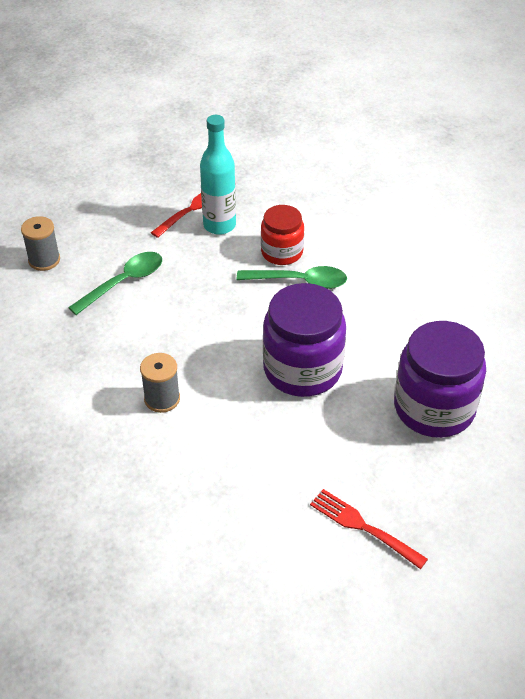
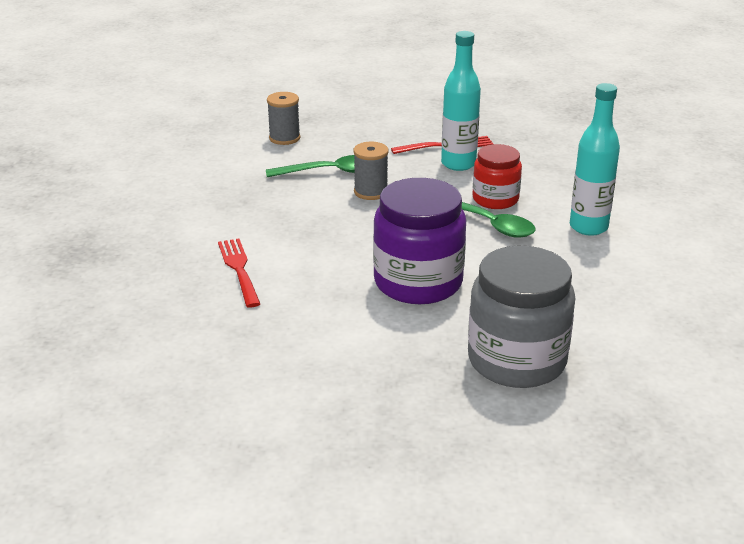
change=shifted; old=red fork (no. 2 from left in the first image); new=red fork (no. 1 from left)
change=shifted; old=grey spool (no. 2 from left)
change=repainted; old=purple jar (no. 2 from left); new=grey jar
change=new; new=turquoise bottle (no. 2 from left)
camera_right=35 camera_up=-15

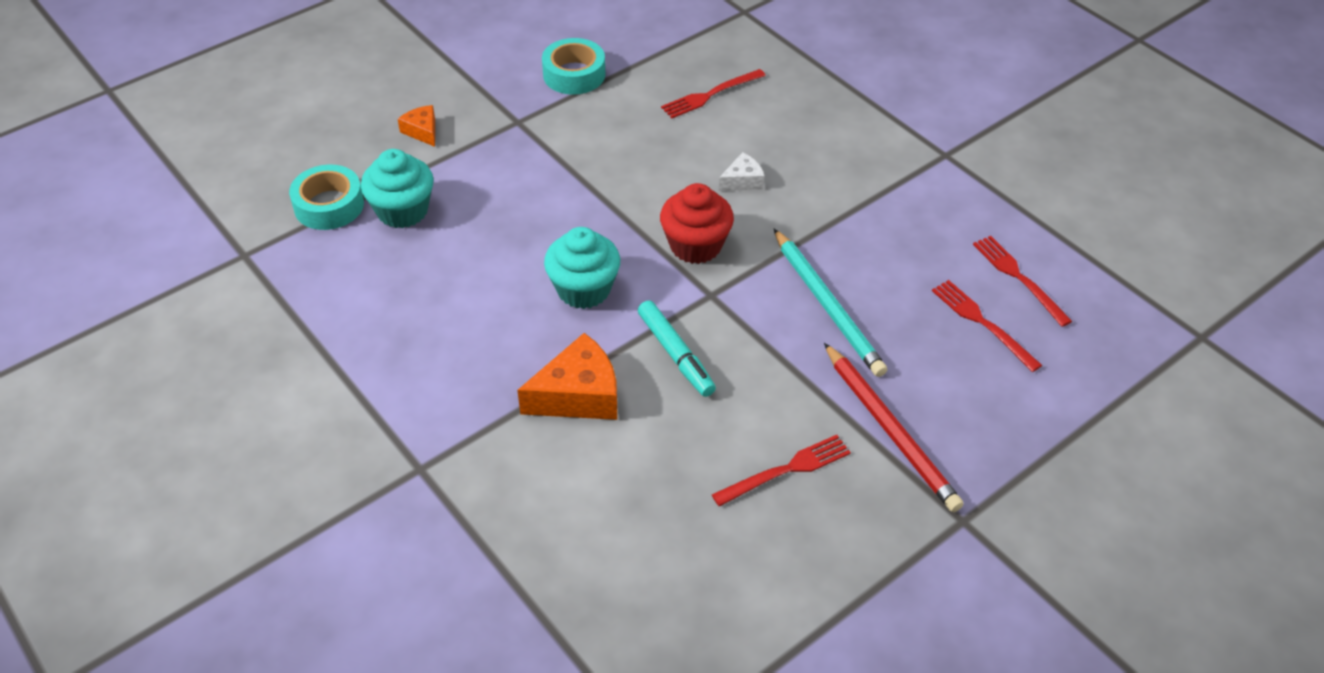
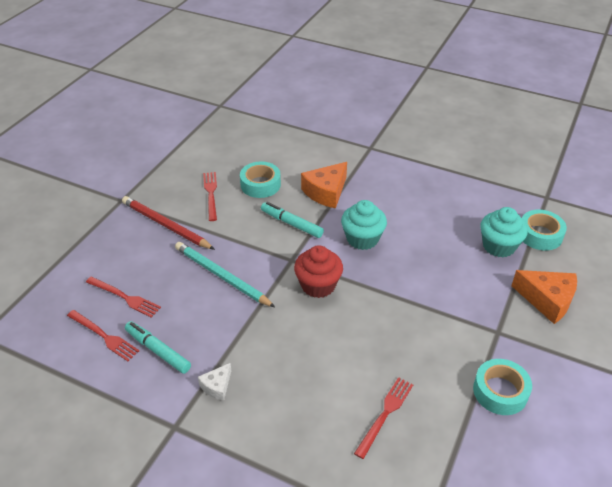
change=new; new=turquoise marker (no. 1 from left)
change=shifted; old=white cheese
change=rotated; old=red fork (no. 2 from left in the first image); degrees=135
change=new; new=turquoise tape (no. 1 from left)
change=scaled; old=orange cheese (no. 1 from left in the first image); factor=1.85
camera_right=155 camera_up=-5

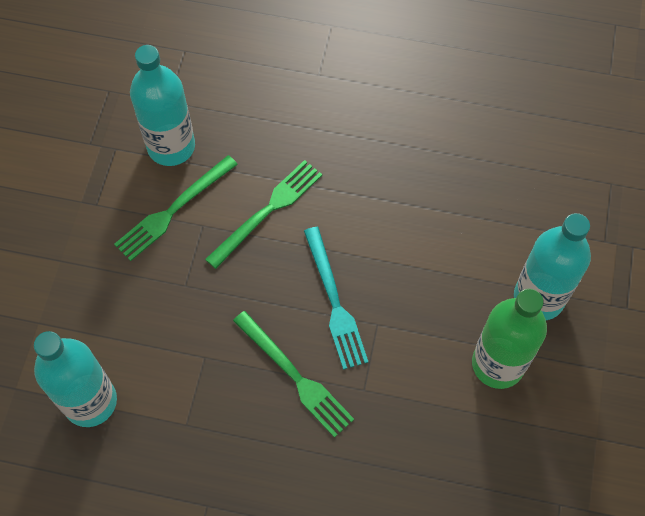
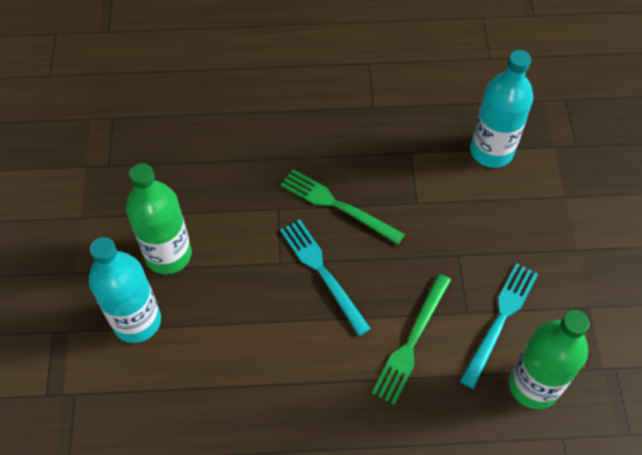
change=repainted; old=green fork (no. 1 from left); new=turquoise fork (no. 2 from left)
change=repainted; old=turquoise bottle (no. 2 from left); new=green bottle (no. 2 from left)
camera_right=165 camera_up=-5

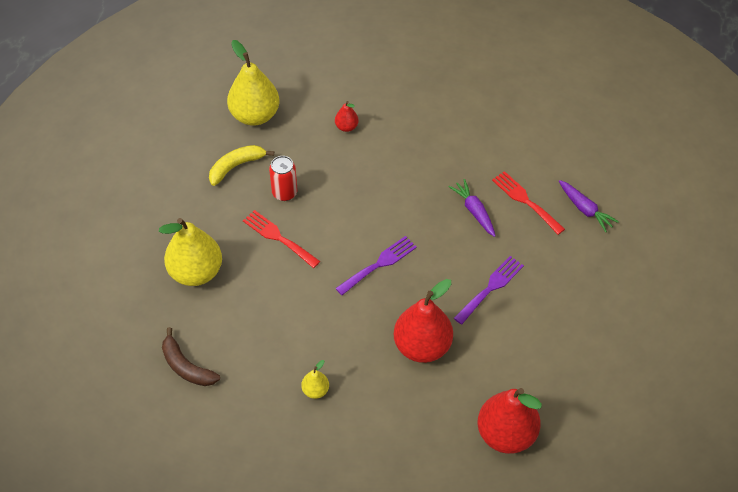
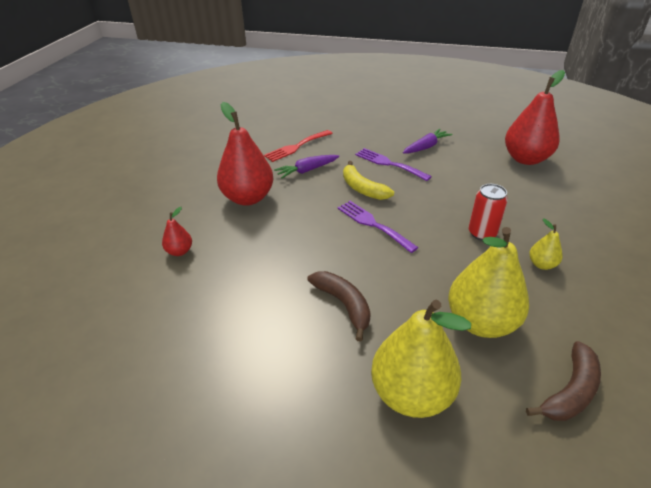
change=shifted; old=red pear (no. 2 from left)
change=swapped; old=red fork (no. 1 from left); new=brown banana (no. 1 from left)
change=shifted; old=yellow banana
change=shifted; old=purple carrot (no. 2 from left)
change=shifted; old=yellow pear (no. 2 from left)
change=shifted; old=red can
camera_right=-90 camera_up=-15

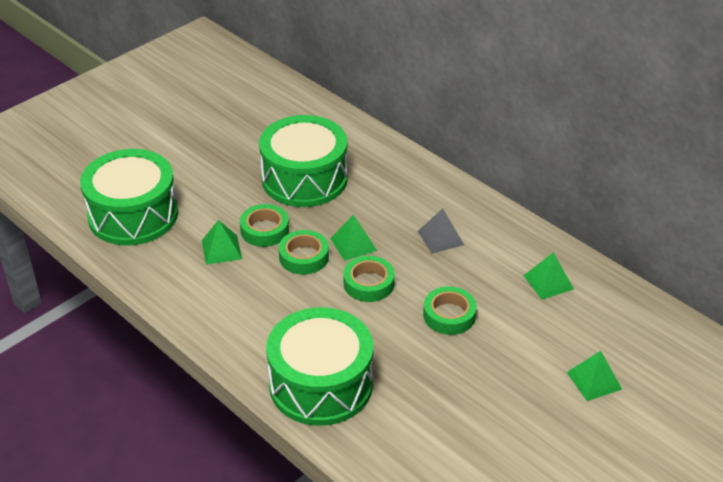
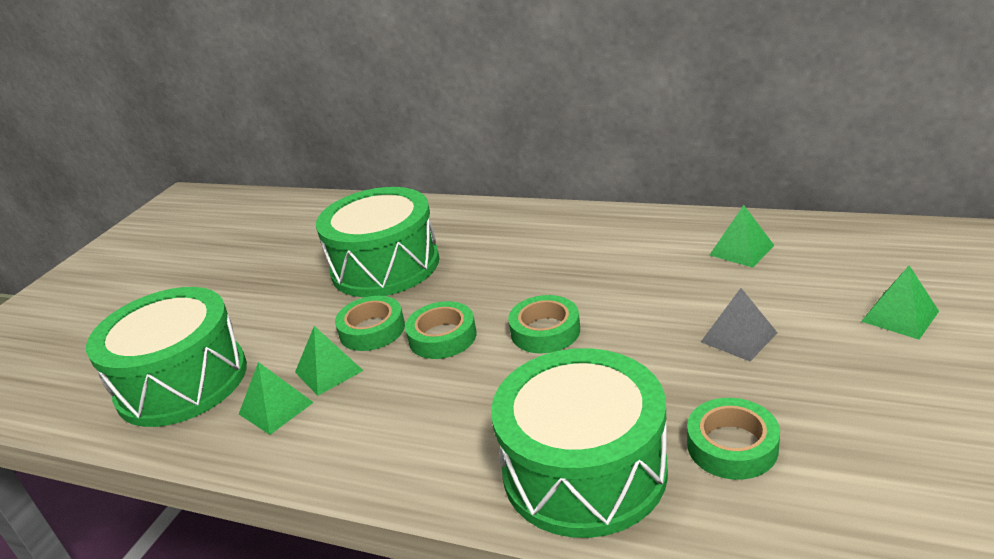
change=shifted; old=green pyramid (no. 2 from left in the first image); new=green pyramid (no. 1 from left)
change=shifted; old=green tape (no. 4 from left)
change=shifted; old=grey pyramid
camera_right=-20 camera_up=-10

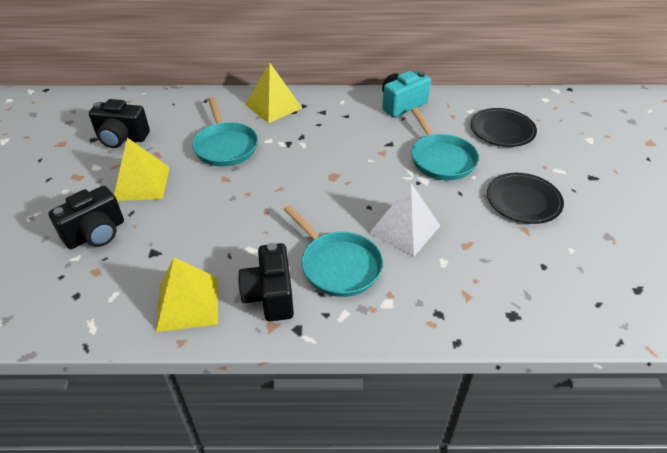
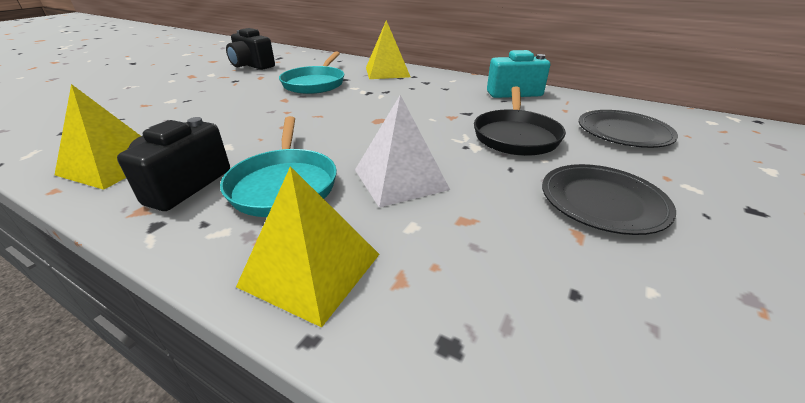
change=shifted; old=yellow pyramid (no. 1 from left in the first image); new=yellow pyramid (no. 2 from left)
change=repainted; old=turquoise pan (no. 3 from left); new=black pan
change=gone; old=black camera (no. 1 from left)
camera_right=30 camera_up=-10

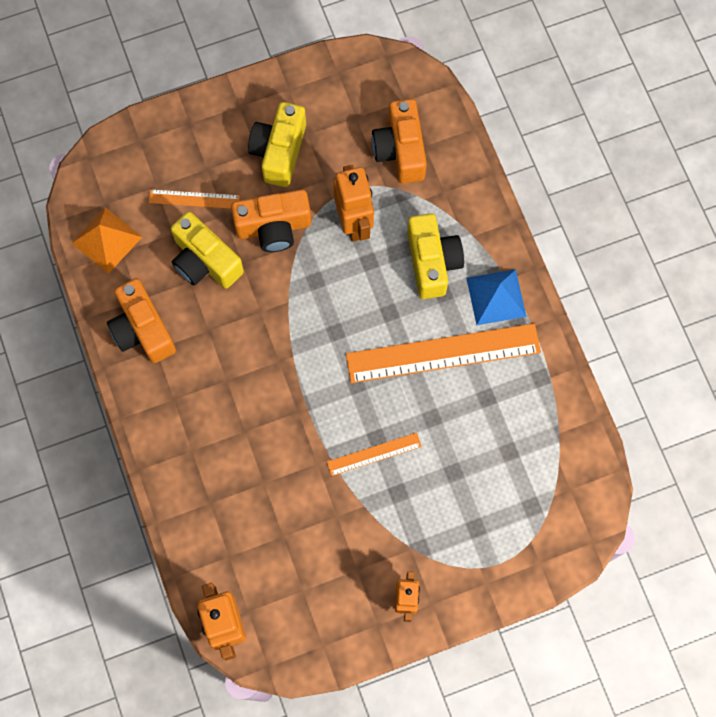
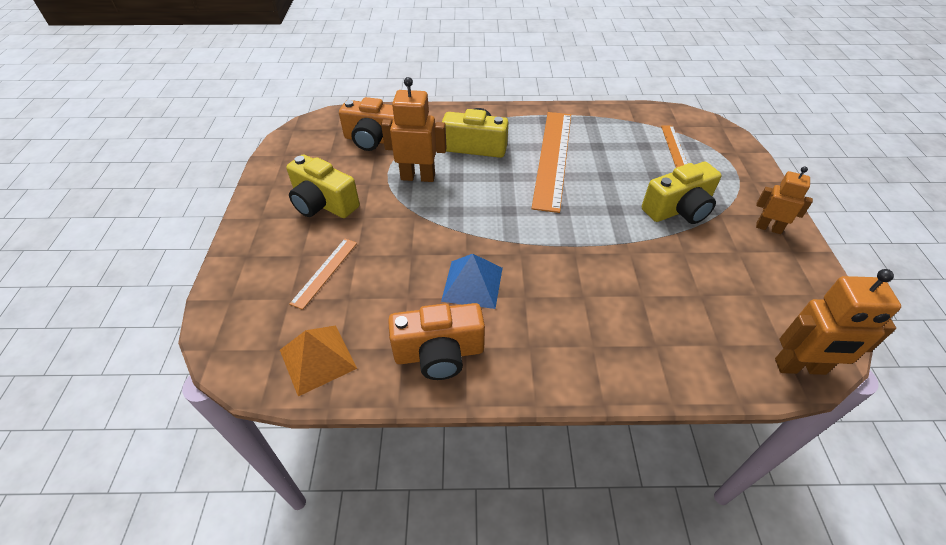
change=shifted; old=blue pyramid
change=shifted; old=yellow camera (no. 1 from left in the first image); new=yellow camera (no. 3 from left)
change=shifted; old=orange ruler (no. 2 from left in the first image); new=orange ruler (no. 3 from left)
change=gone; old=orange camera (no. 2 from left)
camera_right=-70 camera_up=-25

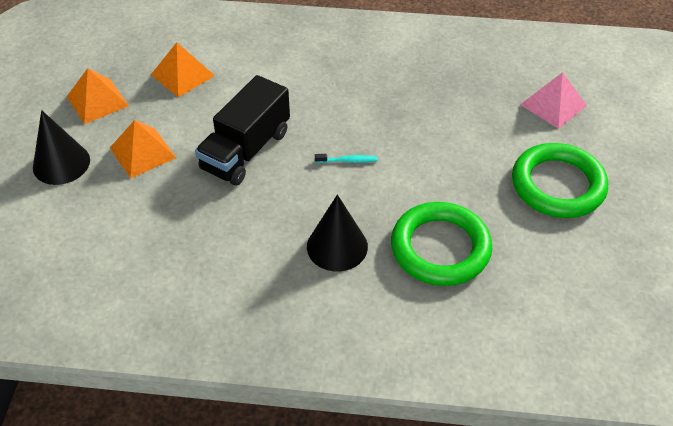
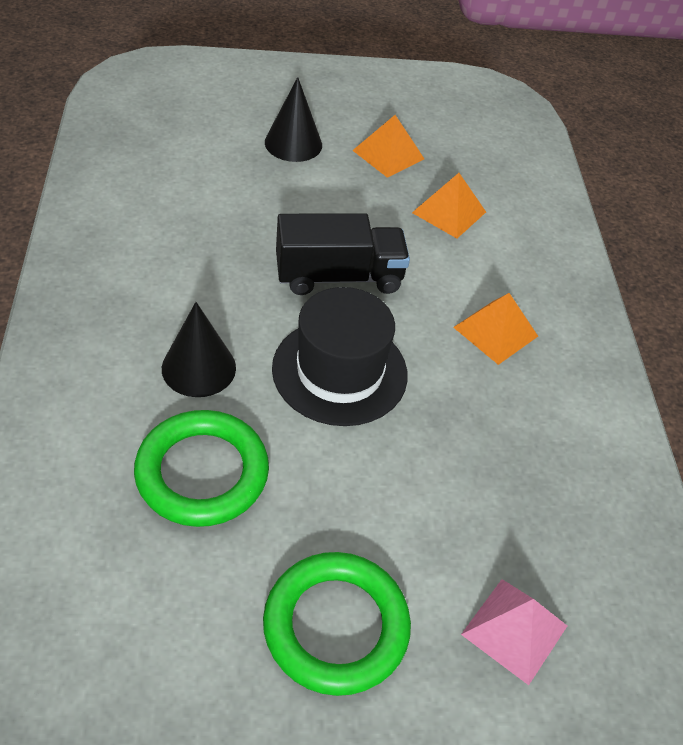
change=swapped; old=turquoise toothbrush; new=black hat
change=rotated; old=black truck; degrees=150
change=shifted; old=orange pyramid (no. 2 from left in the first image); new=orange pyramid (no. 3 from left)
camera_right=75 camera_up=0

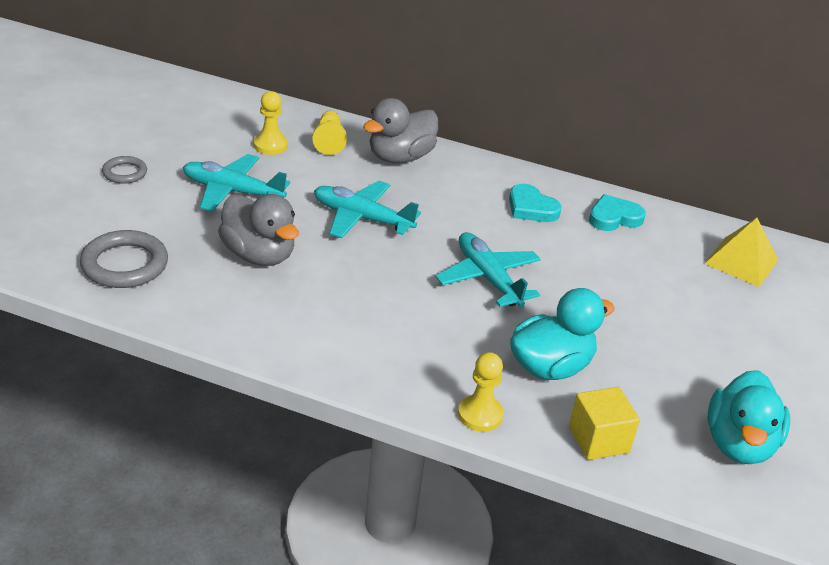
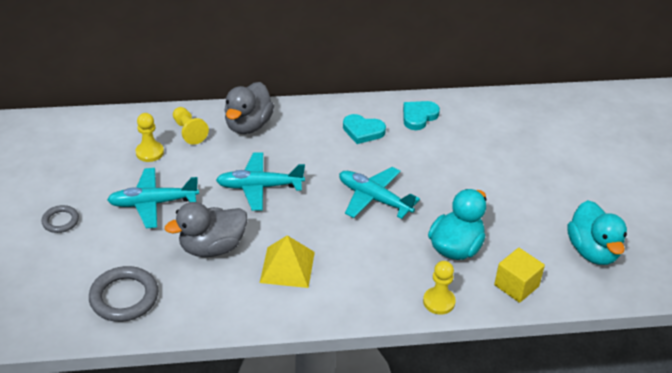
change=rotated; old=grey duck (no. 1 from left); degrees=135
change=shifted; old=yellow pyramid
camera_right=-25 camera_up=5

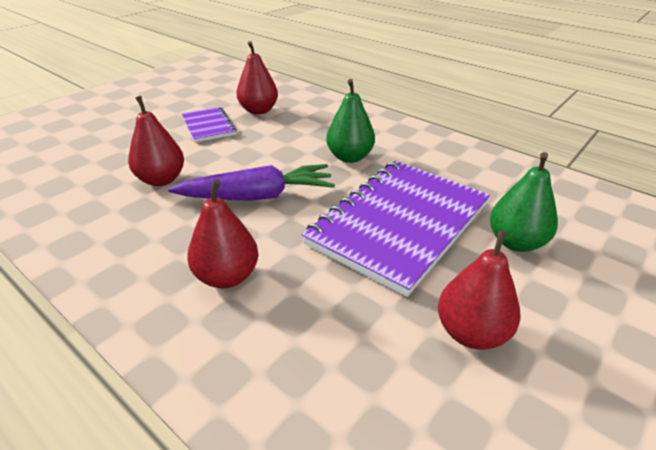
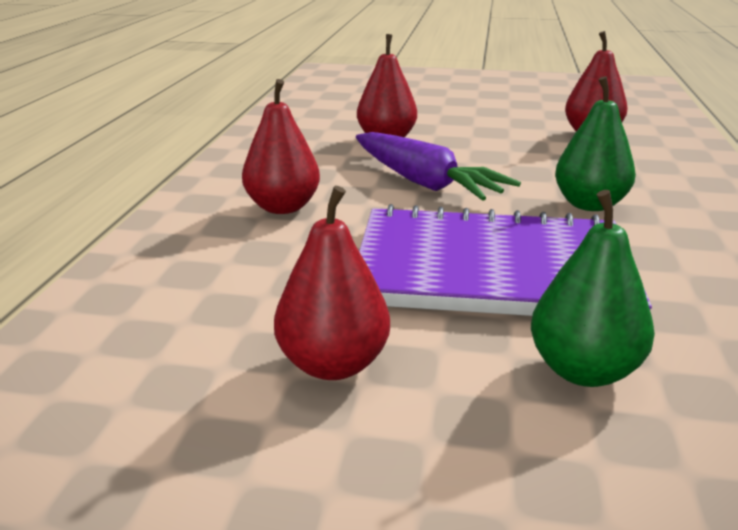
change=gone; old=purple notebook (no. 1 from left)
camera_right=60 camera_up=-10

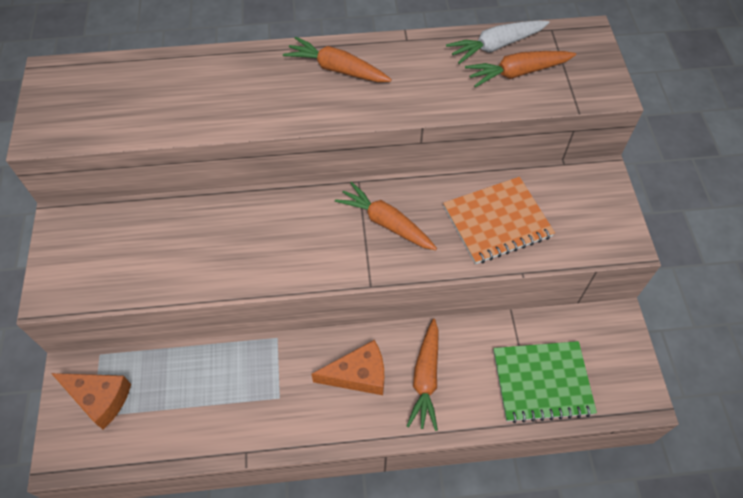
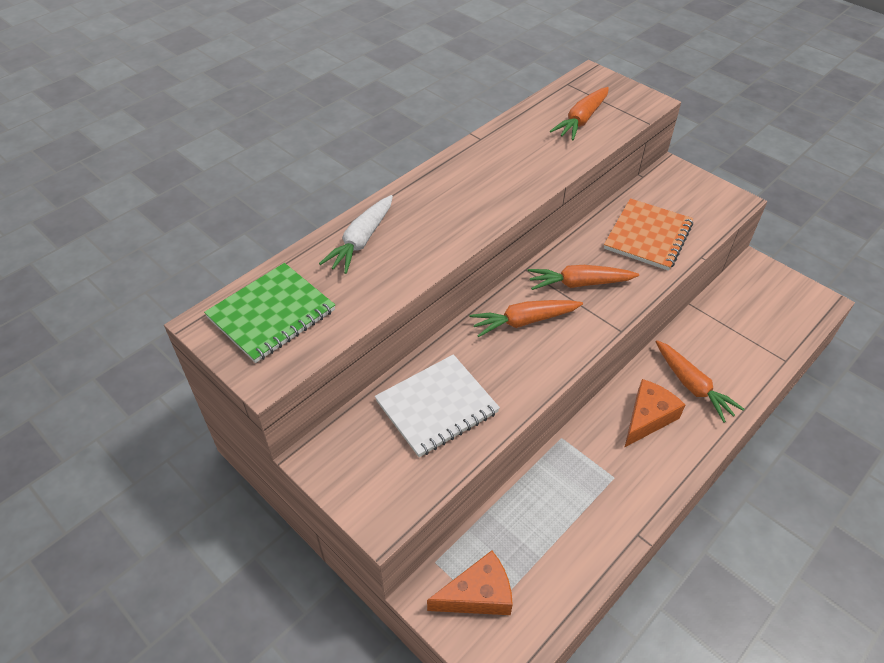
change=shifted; old=green notebook
change=shifted; old=white carrot
change=new; new=white notebook
change=shifted; old=orange carrot (no. 1 from left)
camera_right=-40 camera_up=-10

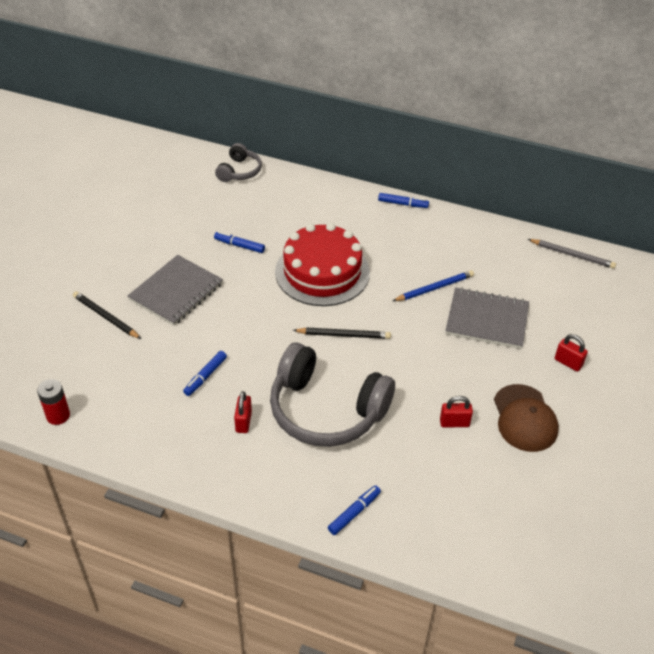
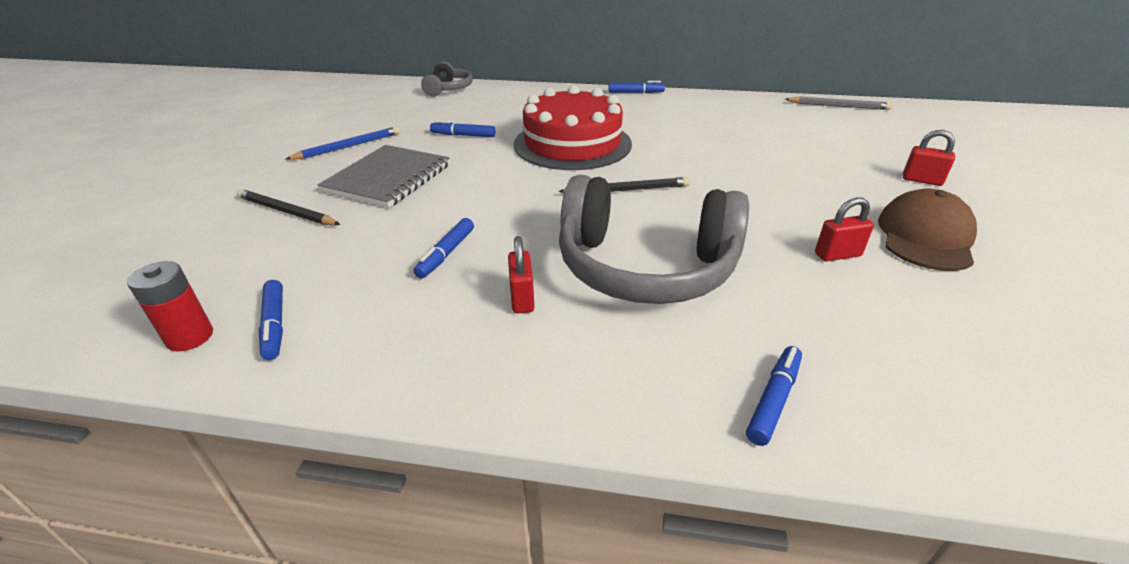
change=new; new=blue marker (no. 1 from left)
change=shifted; old=blue pencil
change=rotated; old=brown cap; degrees=-135
change=gone; old=grey notebook (no. 2 from left)
camera_right=-10 camera_up=-10

